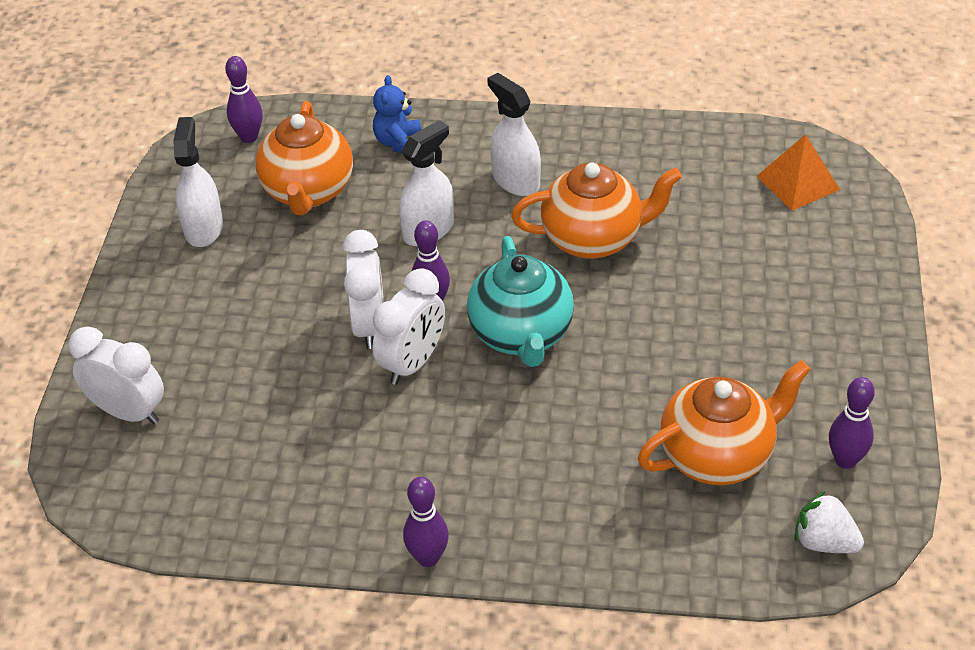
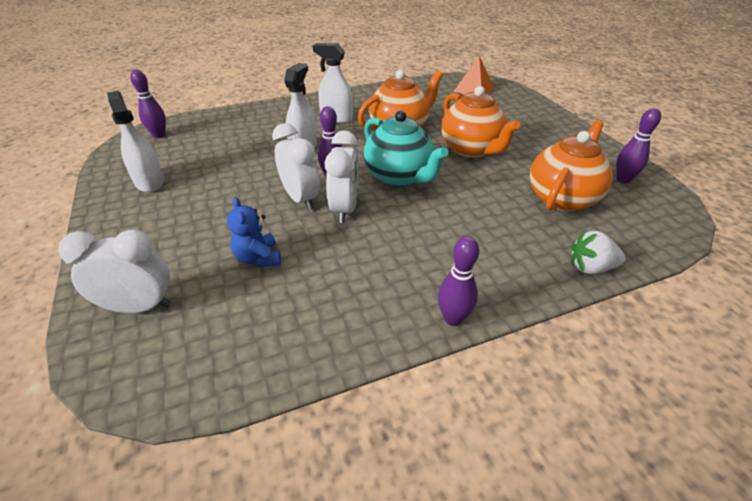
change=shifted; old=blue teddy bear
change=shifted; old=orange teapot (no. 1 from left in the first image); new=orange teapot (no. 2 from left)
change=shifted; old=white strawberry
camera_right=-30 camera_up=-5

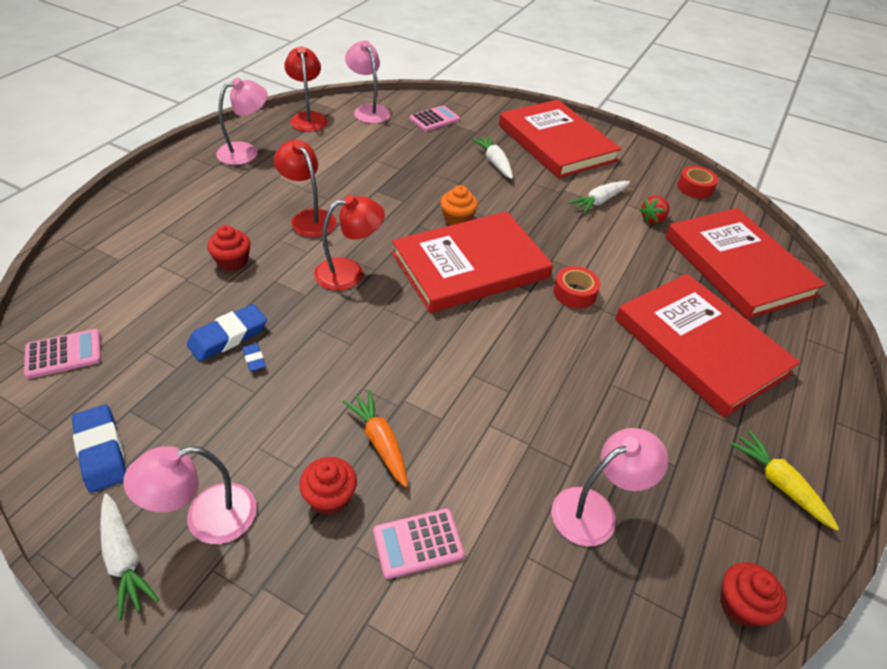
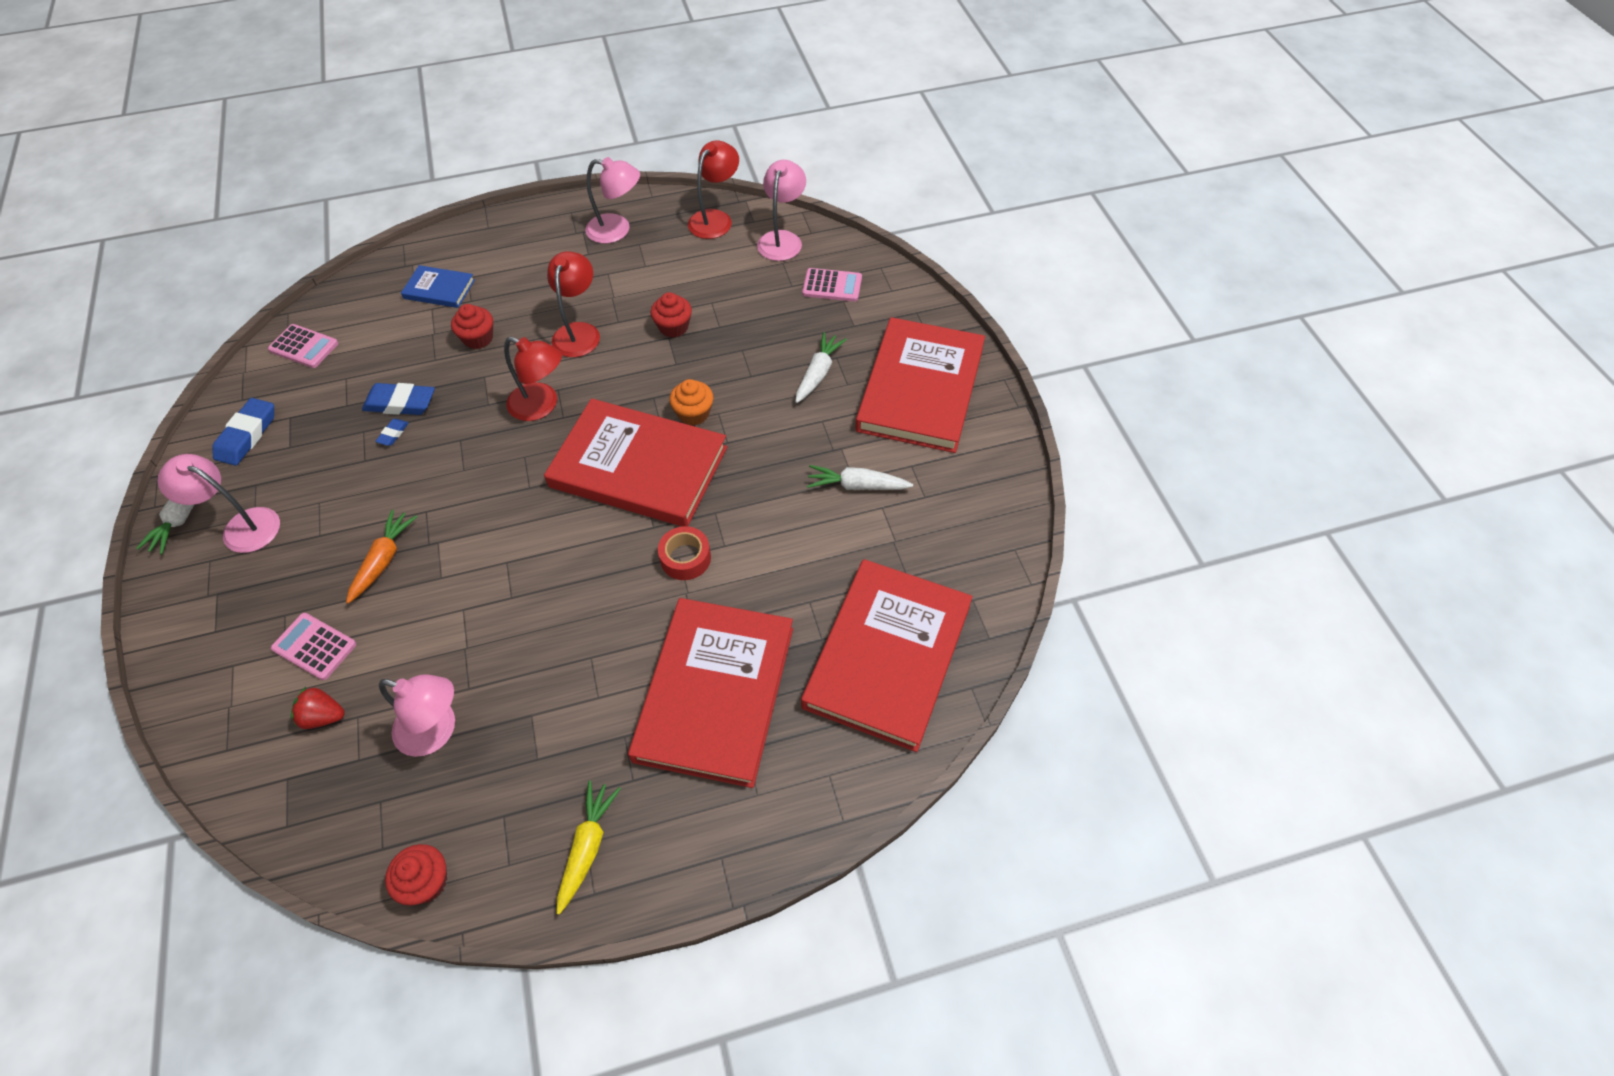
change=shifted; old=red strawberry
change=new; new=blue book
change=shifted; old=red cupcake (no. 2 from left in the first image); new=red cupcake (no. 3 from left)
change=gone; old=red tape (no. 2 from left)
camera_right=50 camera_up=10

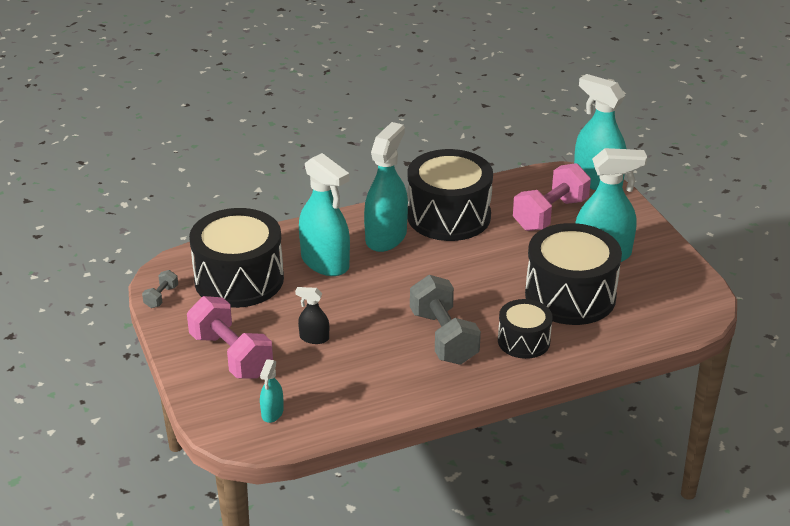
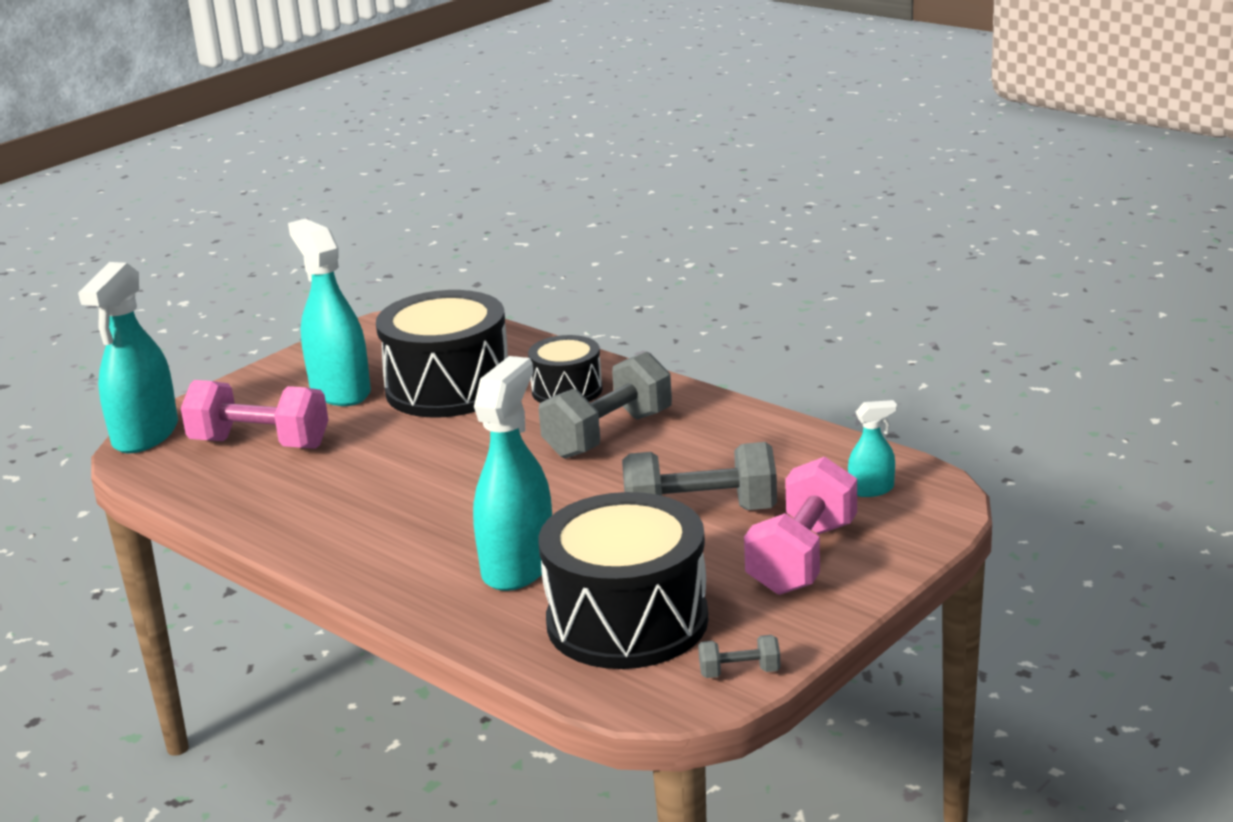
change=swapped; old=black spray bottle; new=grey dumbbell (no. 2 from left)
change=gone; old=turquoise spray bottle (no. 3 from left)
change=gone; old=black drum (no. 2 from left)
camera_right=-115 camera_up=-10

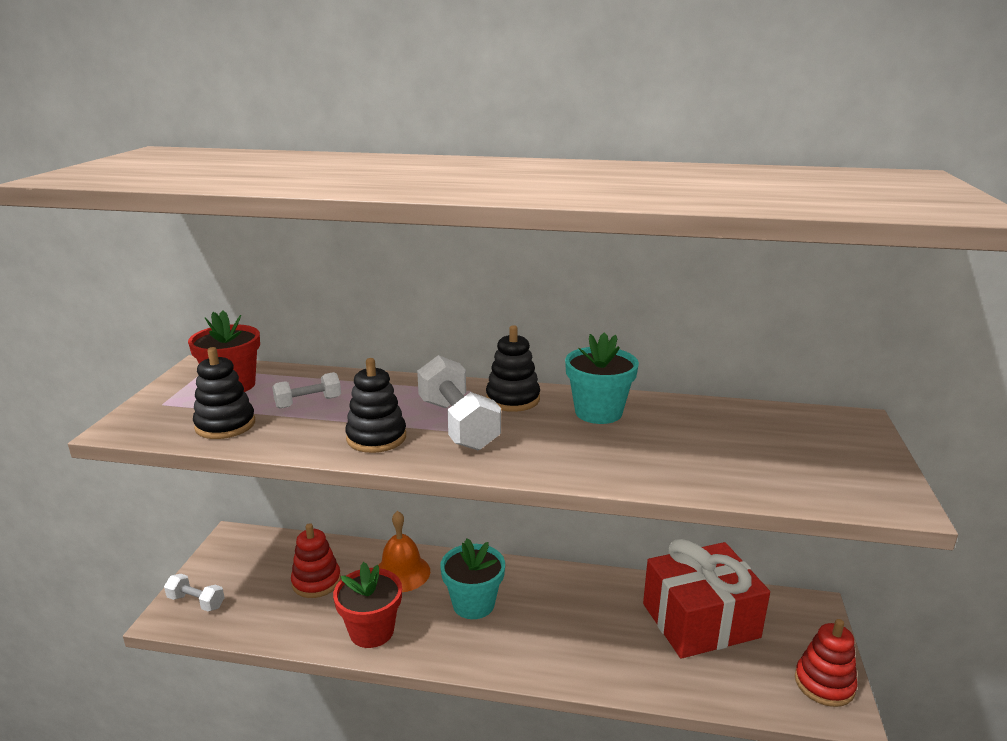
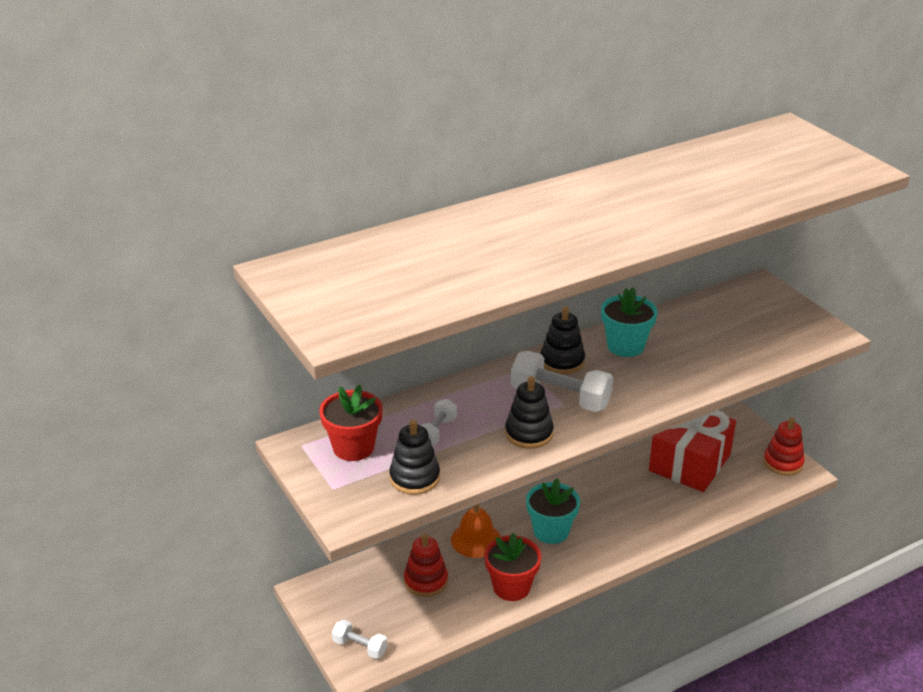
change=rotated; old=white dumbbell (no. 1 from left); degrees=45
camera_right=-40 camera_up=10

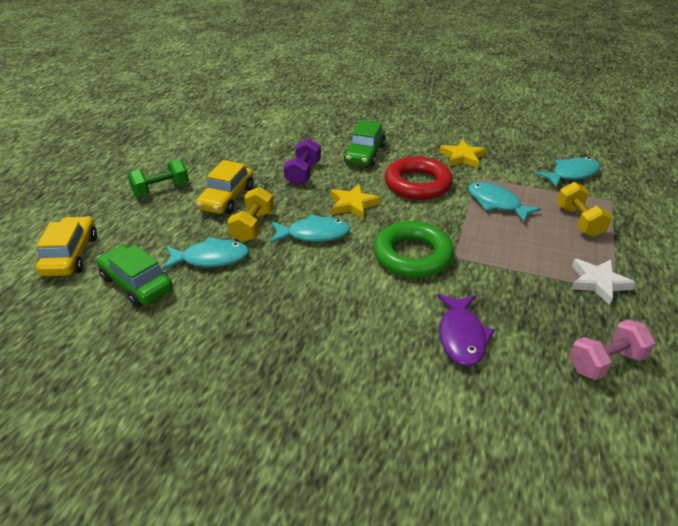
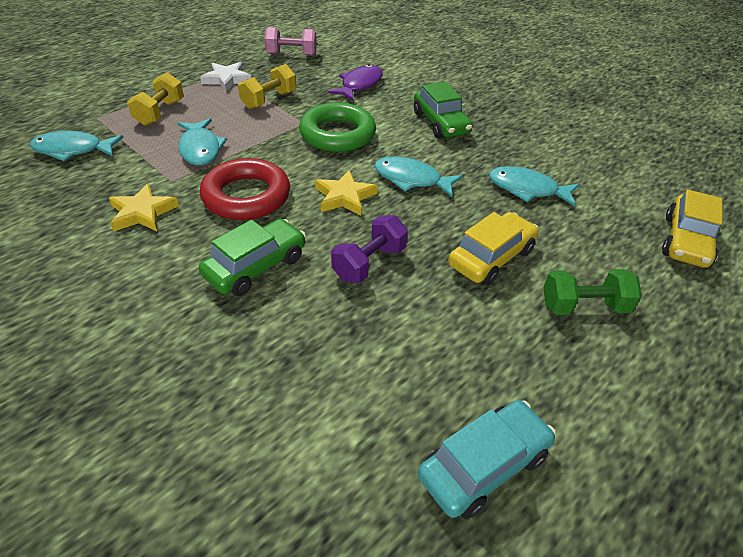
change=shifted; old=yellow dumbbell (no. 1 from left in the first image); new=yellow dumbbell (no. 2 from left)
change=shifted; old=green car (no. 1 from left in the first image); new=green car (no. 2 from left)
change=new; new=turquoise car
camera_right=-155 camera_up=5

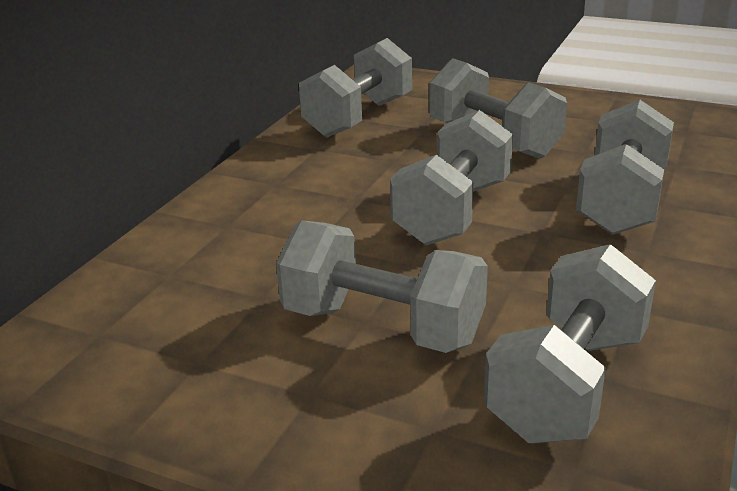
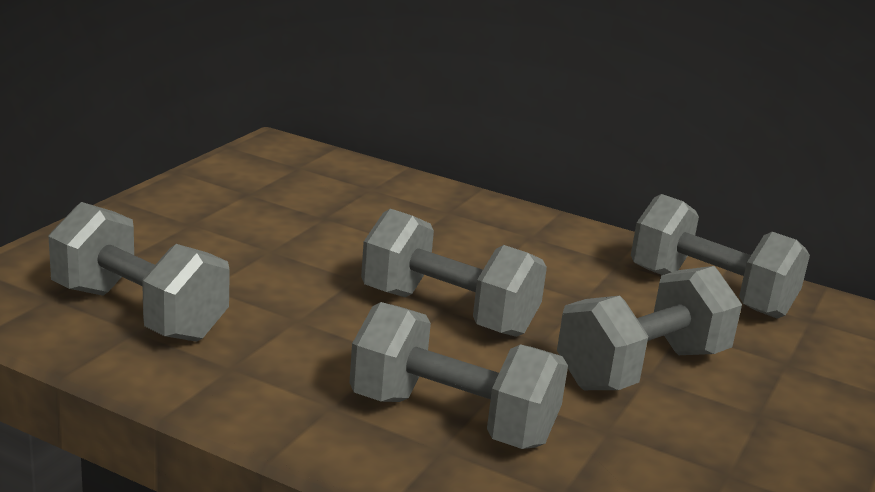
change=gone; old=grey dumbbell (no. 2 from left)
camera_right=90 camera_up=-5

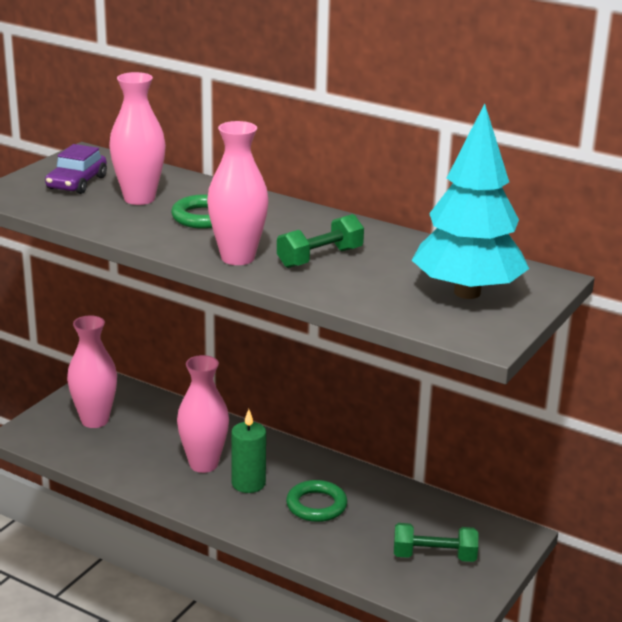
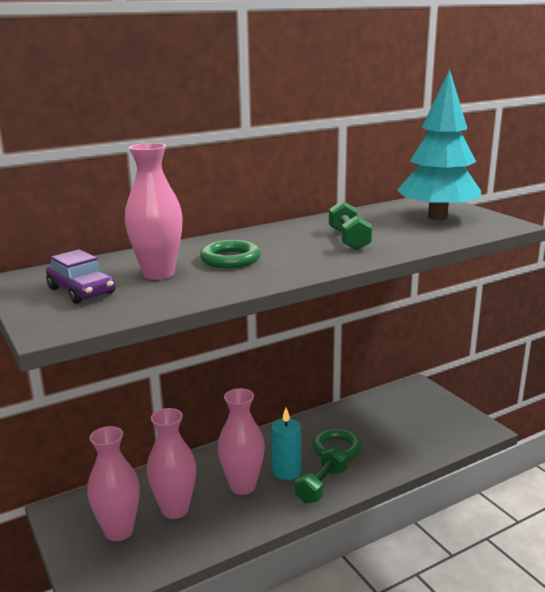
change=shifted; old=pink vase (no. 4 from left in the first image); new=pink vase (no. 3 from left)
change=repainted; old=green candle; new=turquoise candle
change=shifted; old=green dumbbell (no. 2 from left in the first image); new=green dumbbell (no. 1 from left)
camera_right=-60 camera_up=-5

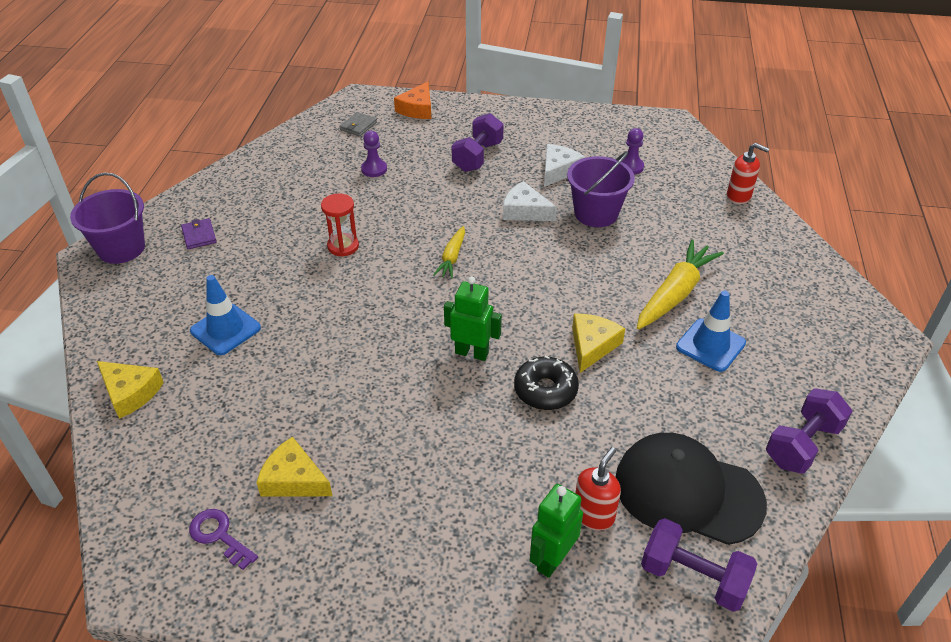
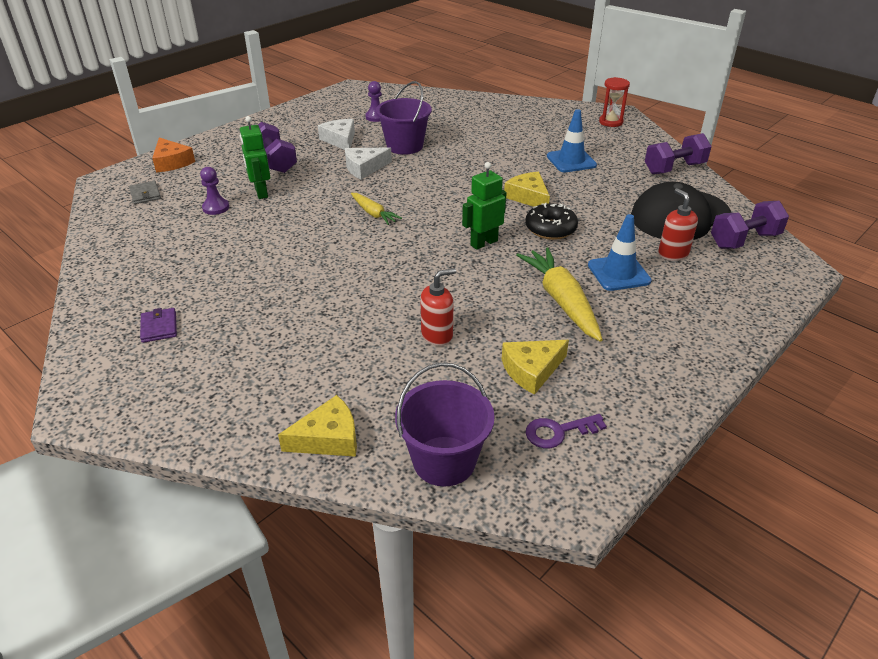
change=rotated; old=purple wallet; degrees=60
change=shifted; old=green robot (no. 2 from left in the first image); new=green robot (no. 1 from left)
change=shifted; old=purple bucket (no. 1 from left in the first image); new=purple bucket (no. 2 from left)
change=shifted; old=red soap dispenser (no. 2 from left in the first image); new=red soap dispenser (no. 1 from left)
change=shifted; old=yellow carrot (no. 2 from left)
change=shifted; old=blue traffic cone (no. 1 from left in the first image); new=blue traffic cone (no. 2 from left)
change=shifted; old=red hourglass
change=rotated; old=purple dumbbell (no. 3 from left in the first image); degrees=75
camera_right=-55 camera_up=-5

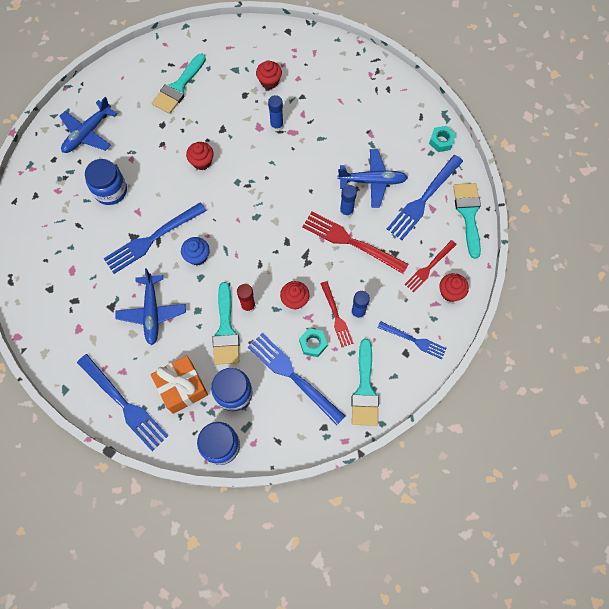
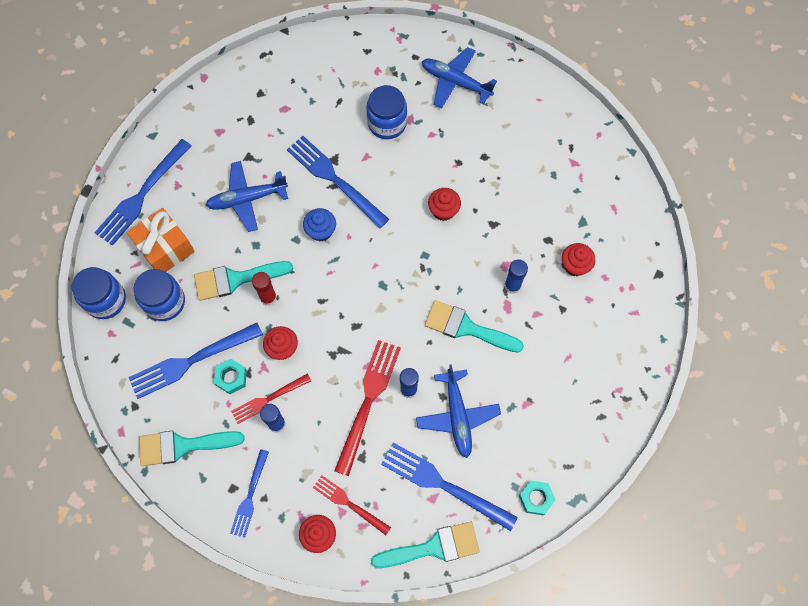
change=rotated; old=blue fork (no. 3 from left in the first image); degrees=-150
change=shifted; old=turquoise brush (no. 1 from left in the first image); new=turquoise brush (no. 4 from left)
camera_right=80 camera_up=0

